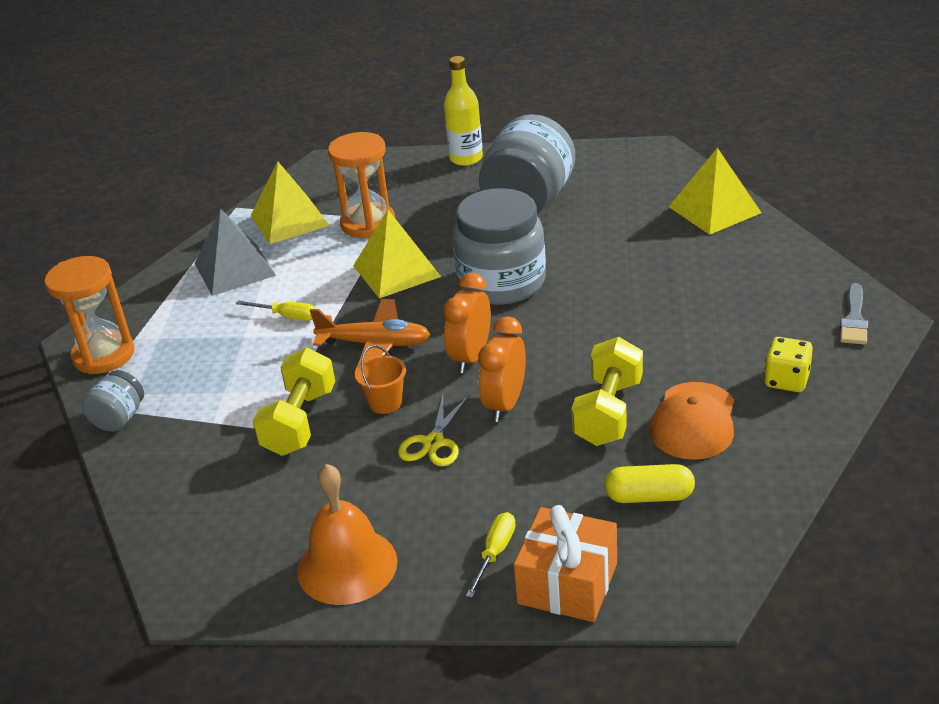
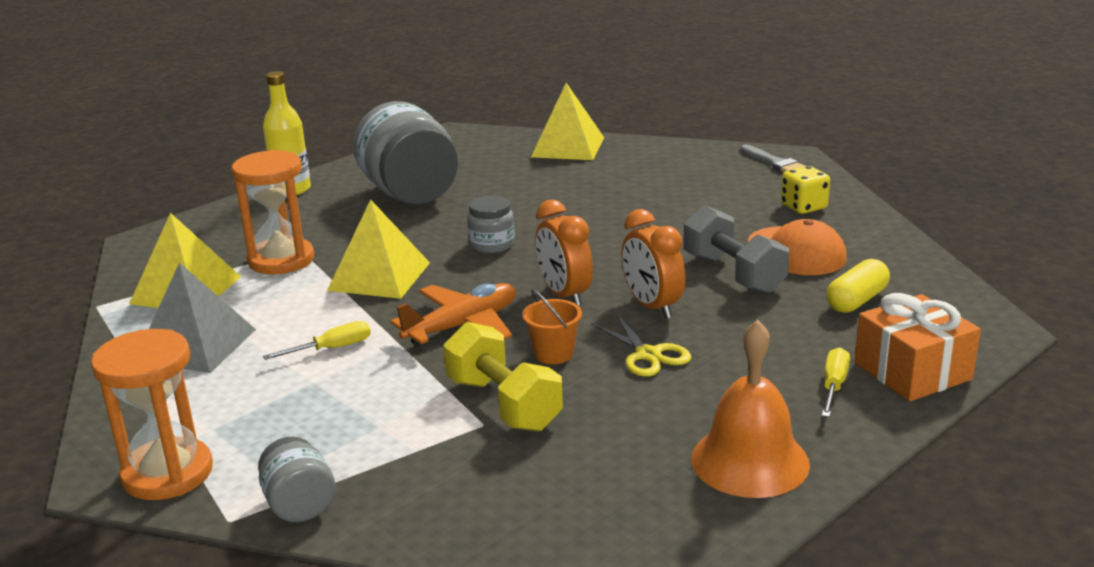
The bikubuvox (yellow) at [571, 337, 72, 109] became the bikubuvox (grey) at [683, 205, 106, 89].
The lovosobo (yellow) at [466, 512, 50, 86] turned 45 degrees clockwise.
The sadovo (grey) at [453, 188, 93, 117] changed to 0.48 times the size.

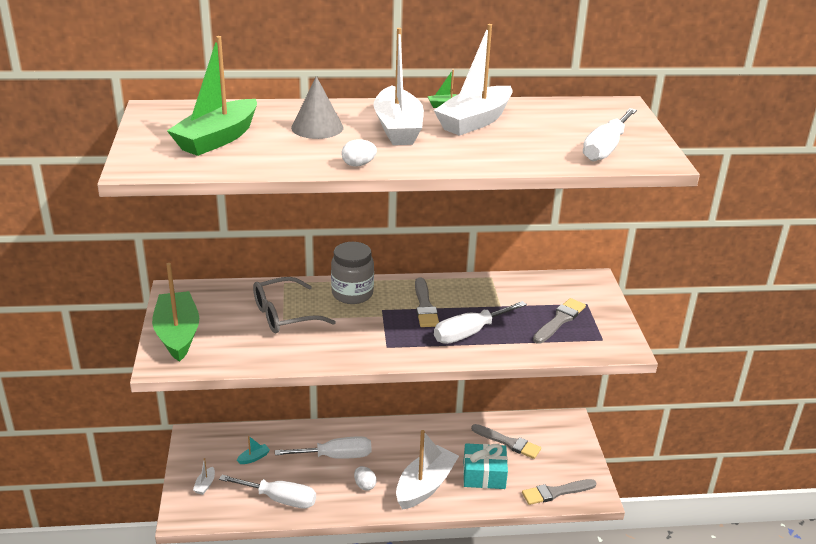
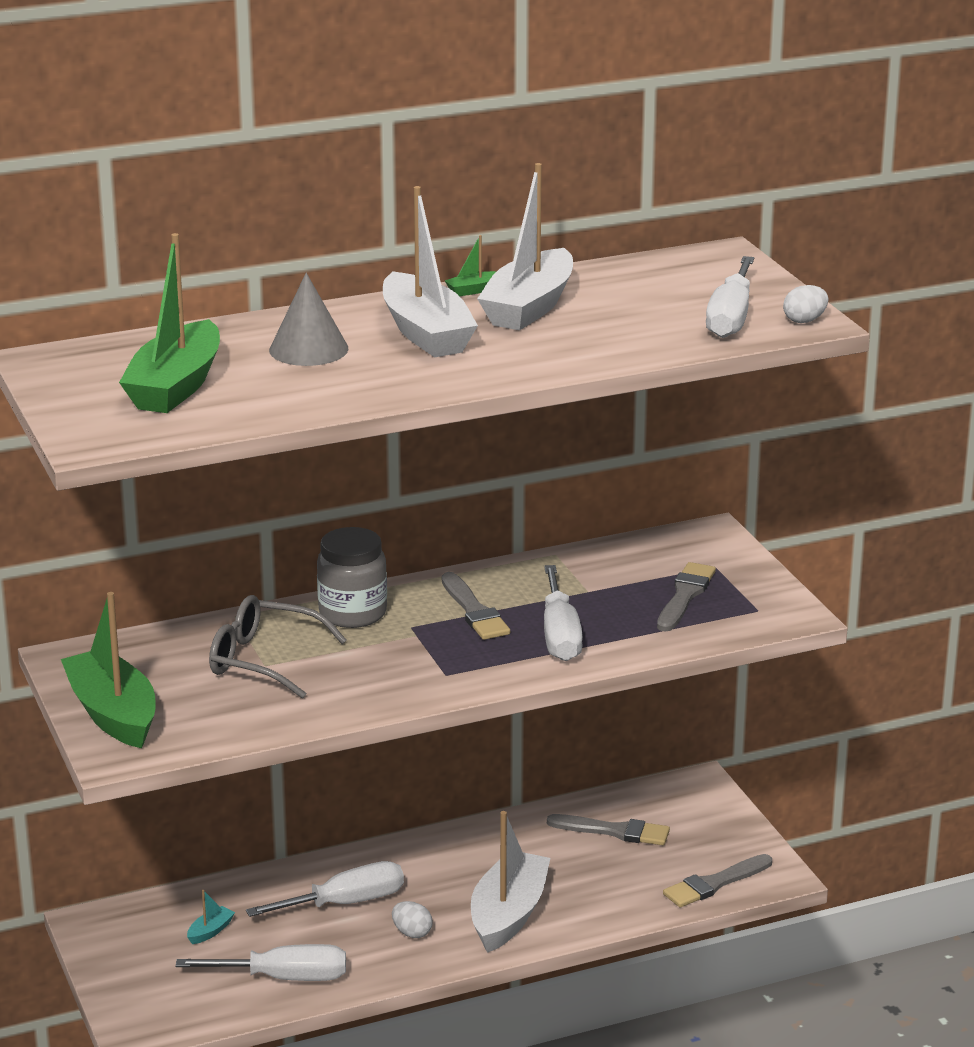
The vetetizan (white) at [193, 458, 22, 37] disappeared.
The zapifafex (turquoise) at [463, 443, 45, 46] disappeared.
The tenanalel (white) moved from [341, 139, 36, 28] to [783, 285, 45, 38].
The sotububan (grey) at [253, 277, 83, 56] turned 60 degrees clockwise.
The lovosobo (white) at [434, 301, 93, 43] turned 45 degrees counterclockwise.

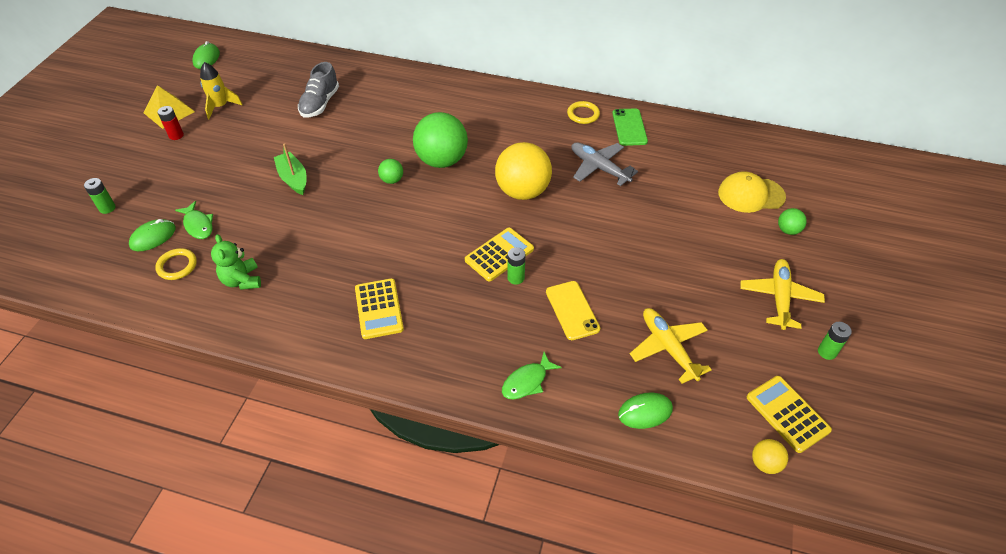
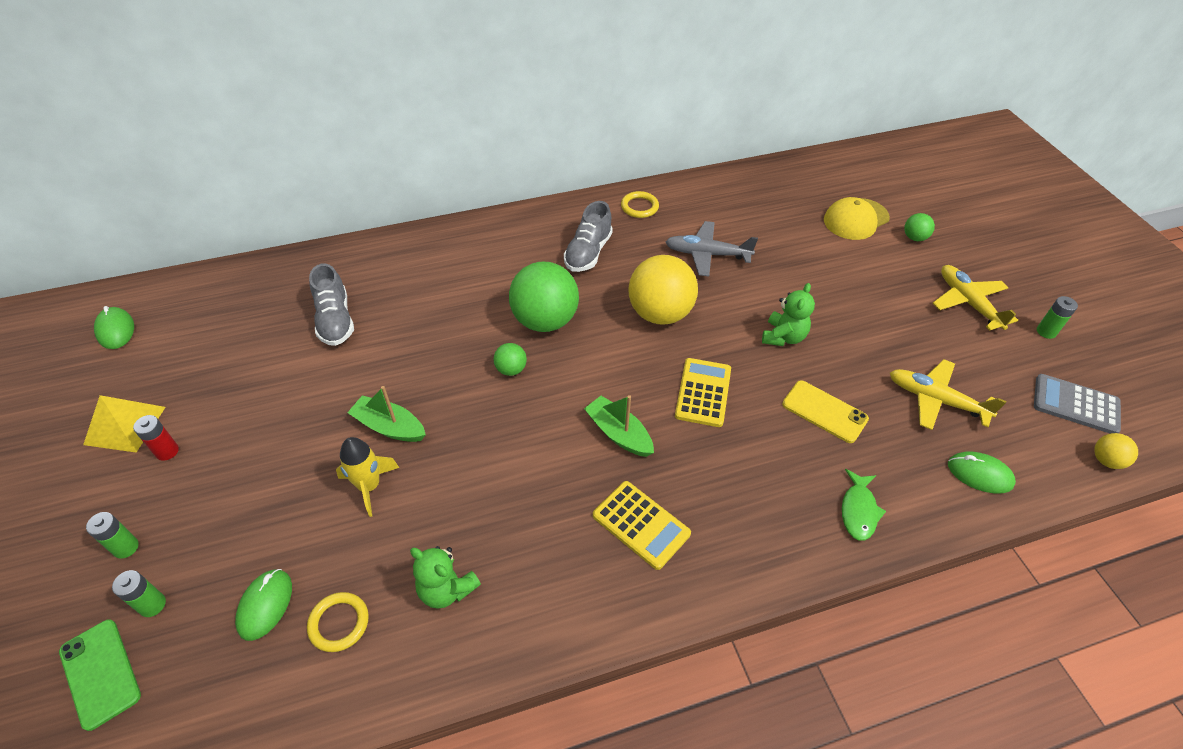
The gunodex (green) at [175, 201, 38, 38] disappeared.
The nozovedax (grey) at [564, 201, 49, 71] appeared.
The vetetizan (green) at [584, 395, 70, 62] appeared.
The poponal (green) at [762, 283, 53, 63] appeared.
The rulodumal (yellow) moved from [200, 62, 43, 57] to [336, 437, 63, 80].
The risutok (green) moved from [507, 247, 18, 38] to [86, 512, 53, 47].
The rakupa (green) moved from [612, 108, 36, 38] to [59, 619, 82, 112].
The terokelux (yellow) at [747, 376, 85, 77] became the terokelux (grey) at [1034, 374, 87, 59].
The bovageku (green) at [618, 393, 55, 36] turned 75 degrees clockwise.

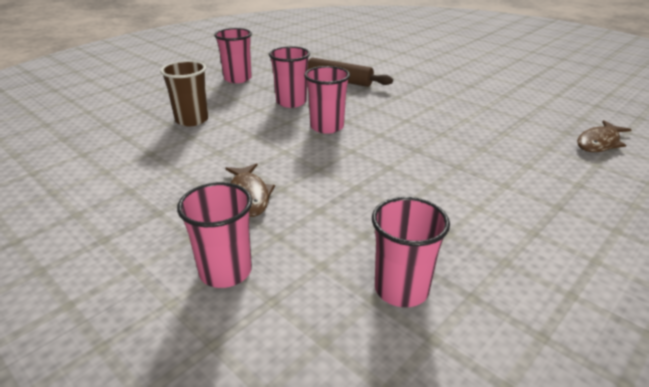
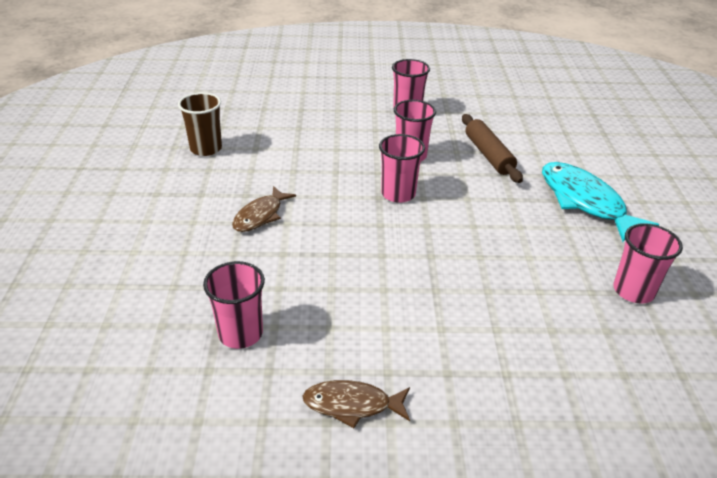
The gunodex (turquoise) at [542, 162, 117, 80] appeared.
The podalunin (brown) moved from [160, 61, 49, 65] to [178, 92, 44, 64].
The podalunin (pink) moved from [177, 182, 75, 106] to [613, 223, 70, 81].
The gunodex (brown) moved from [577, 120, 55, 32] to [302, 380, 108, 48].

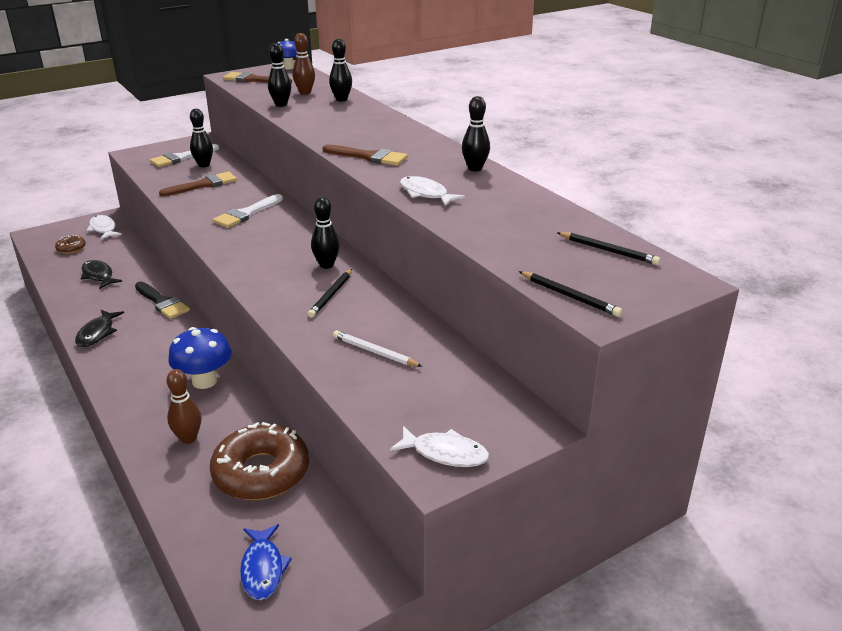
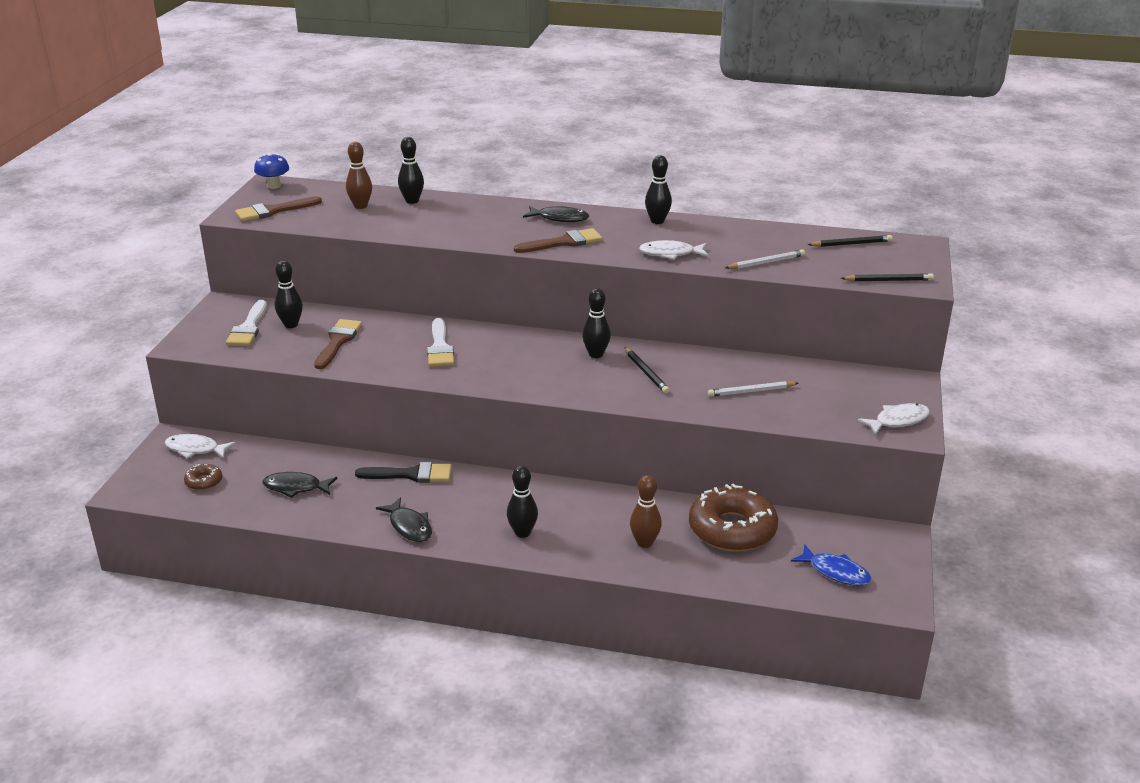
The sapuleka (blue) at [168, 327, 64, 62] disappeared.
The gunodex (black) at [523, 206, 66, 16] appeared.
The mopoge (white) at [725, 250, 80, 19] appeared.
The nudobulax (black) moved from [268, 43, 23, 64] to [507, 466, 31, 72].

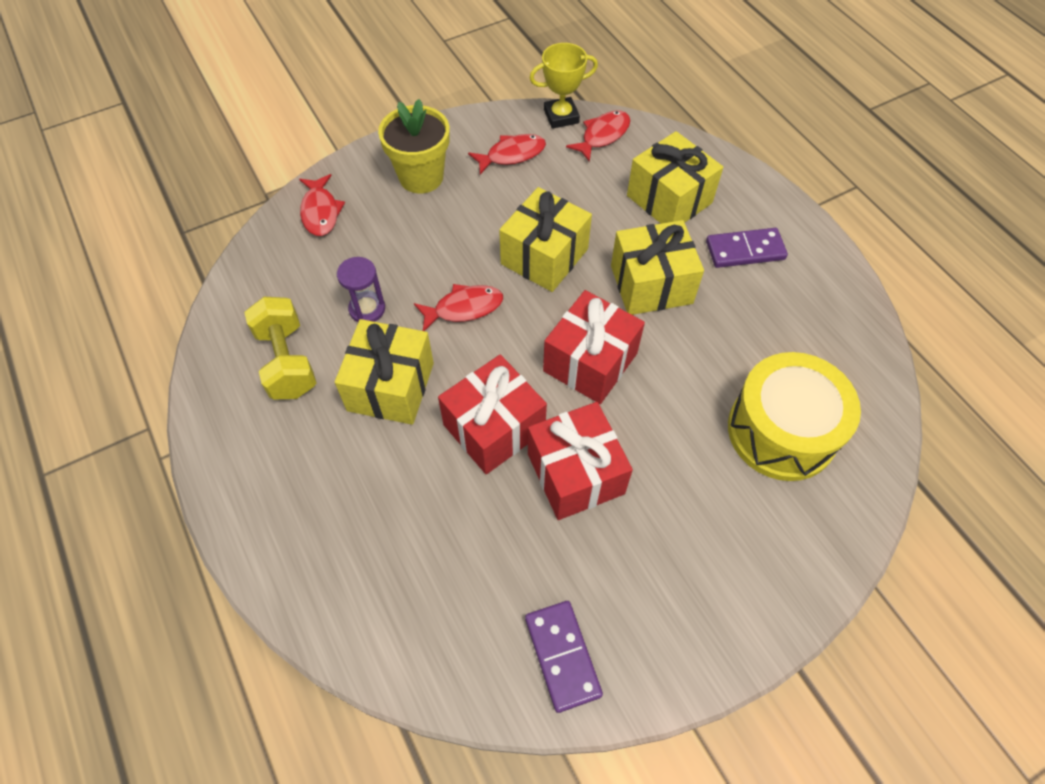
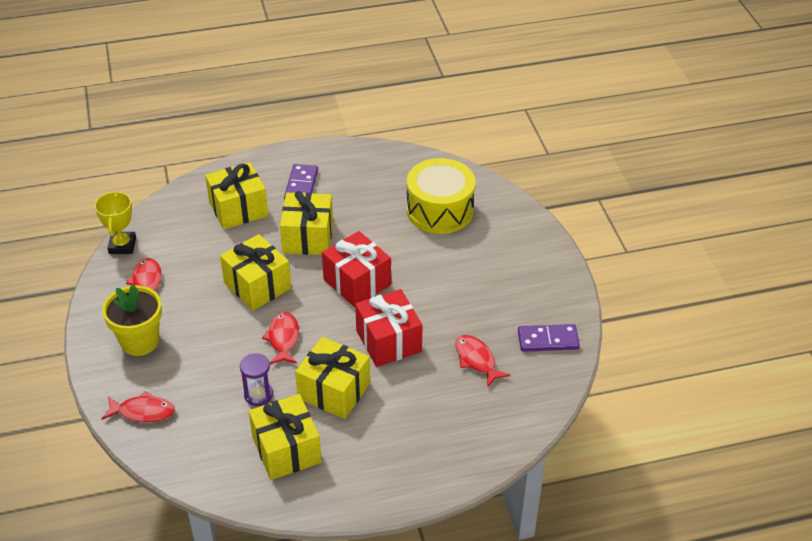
The zapifafex (red) at [528, 402, 105, 118] disappeared.
The gunodex (red) moved from [566, 111, 64, 51] to [455, 335, 55, 52].
The bikubuvox (yellow) at [244, 297, 73, 103] was replaced by the zapifafex (yellow) at [249, 394, 73, 86].

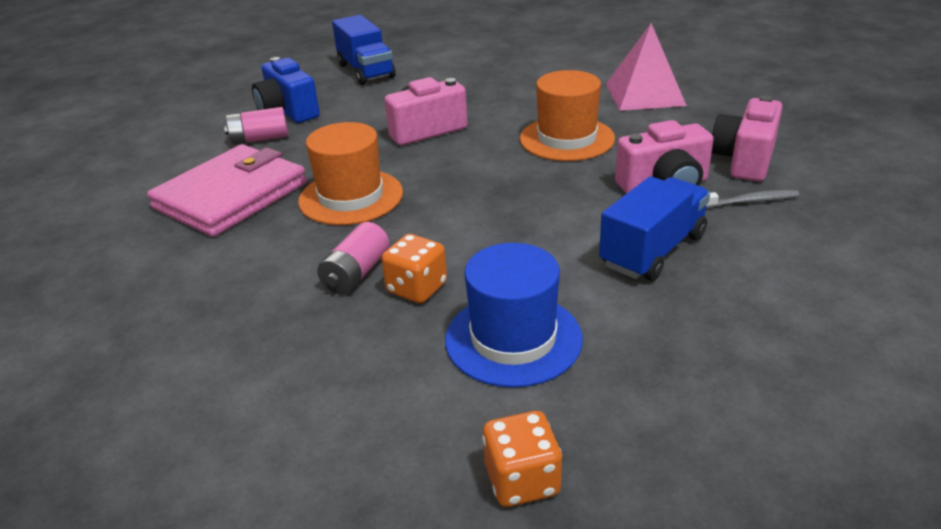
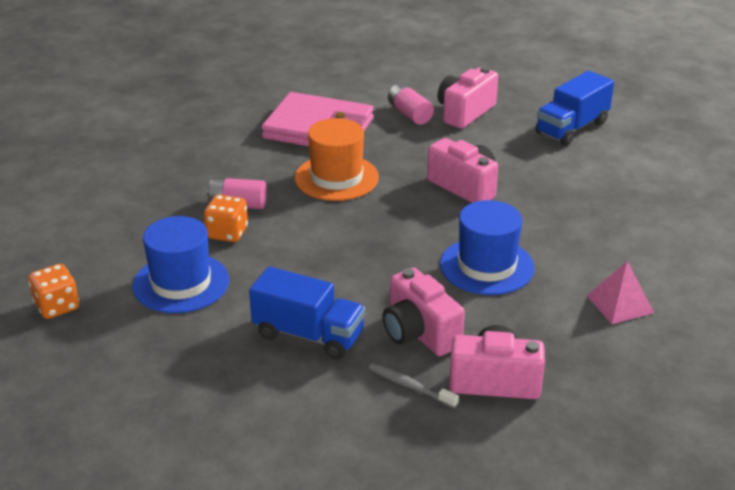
The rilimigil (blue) at [252, 57, 68, 66] became the rilimigil (pink) at [438, 66, 60, 63].
The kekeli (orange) at [520, 70, 95, 91] became the kekeli (blue) at [440, 200, 94, 95].
The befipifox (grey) at [706, 190, 93, 18] turned 150 degrees clockwise.
The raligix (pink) at [606, 23, 81, 88] changed to 0.65 times the size.

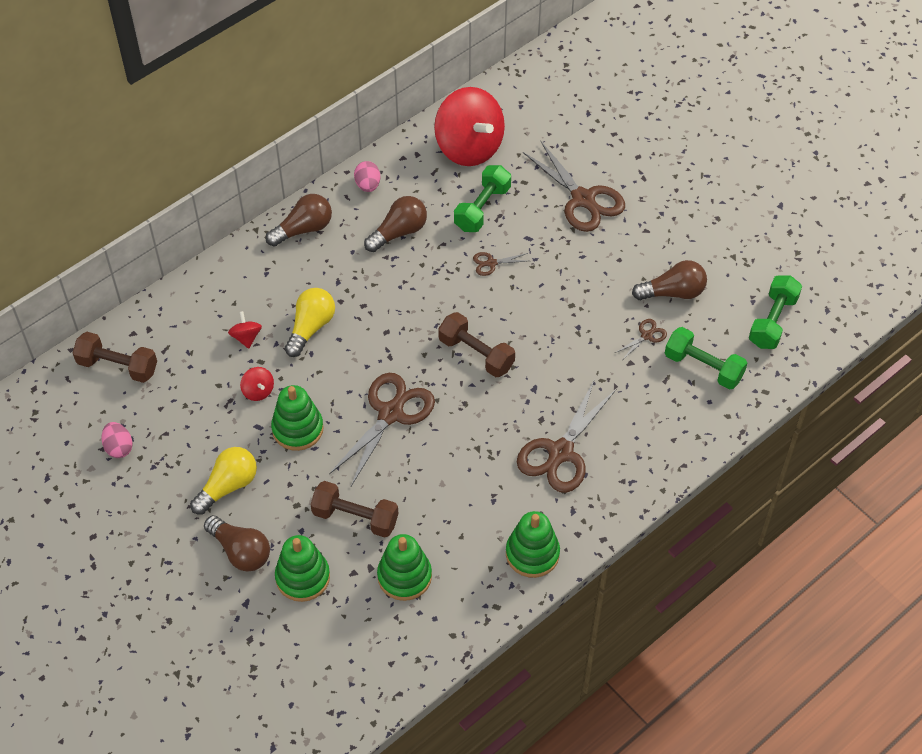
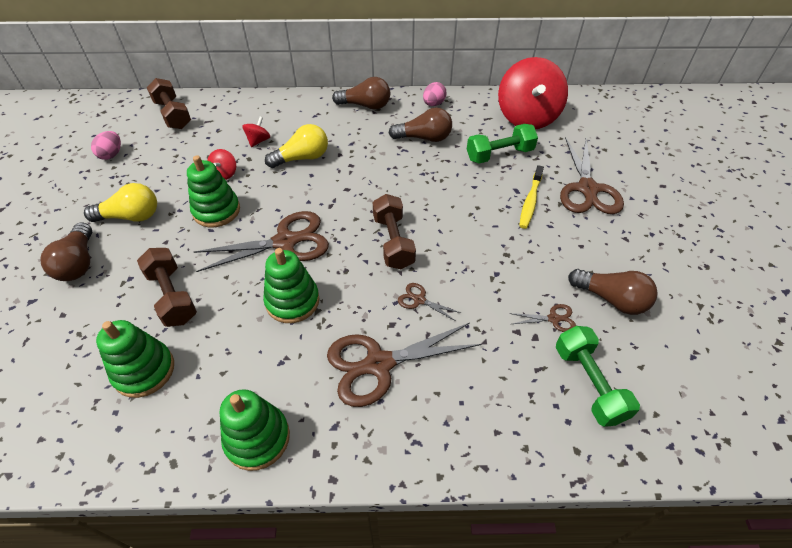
The bikubuvox (green) at [749, 275, 53, 74] disappeared.
The befipifox (yellow) at [519, 165, 25, 64] appeared.
The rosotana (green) moved from [275, 535, 55, 67] to [263, 248, 56, 75].
The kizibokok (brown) moved from [473, 252, 55, 24] to [398, 283, 63, 38].

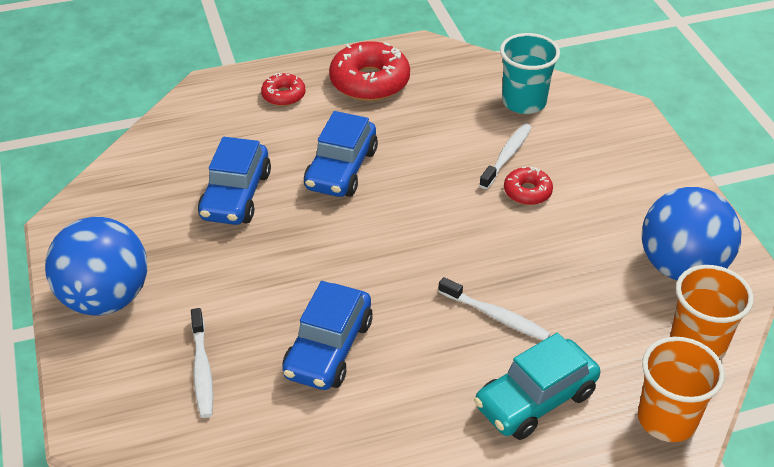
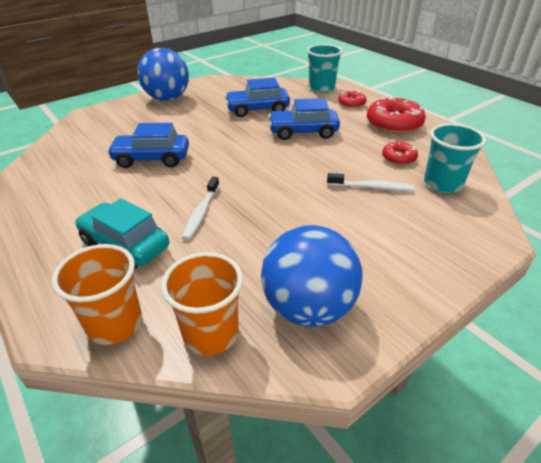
The befipifox (white) at [191, 308, 22, 110] disappeared.
The podalunin (turquoise) at [307, 44, 36, 48] appeared.
The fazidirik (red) moved from [504, 167, 49, 38] to [382, 141, 36, 24].

